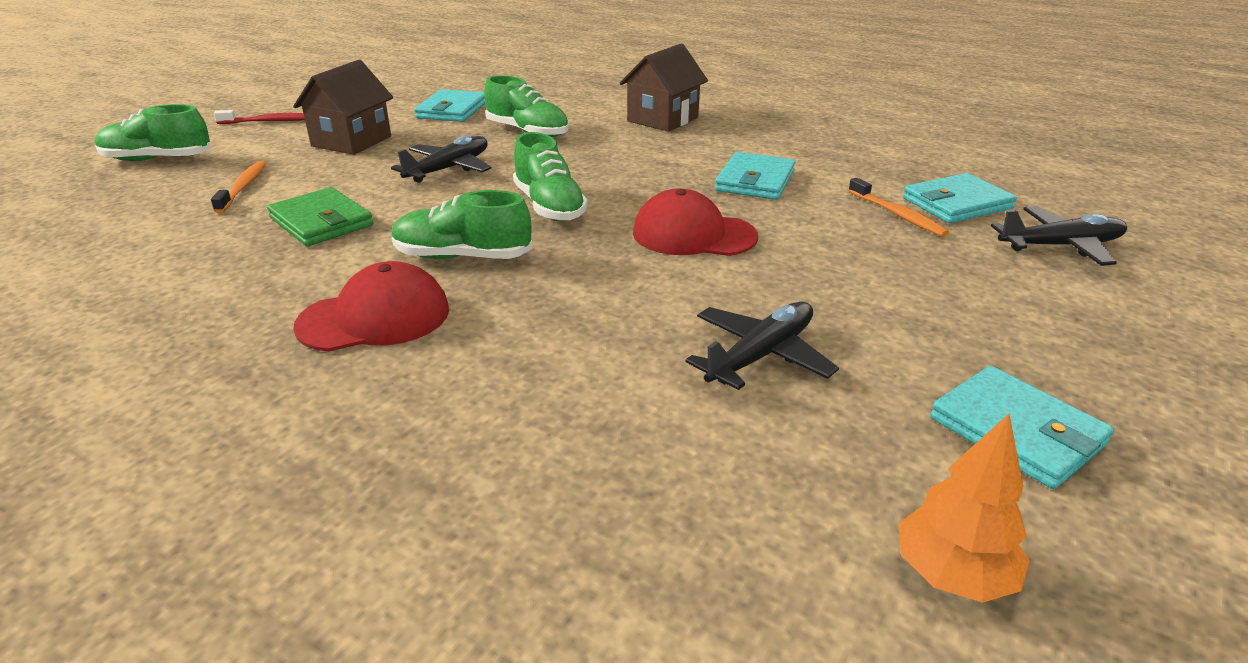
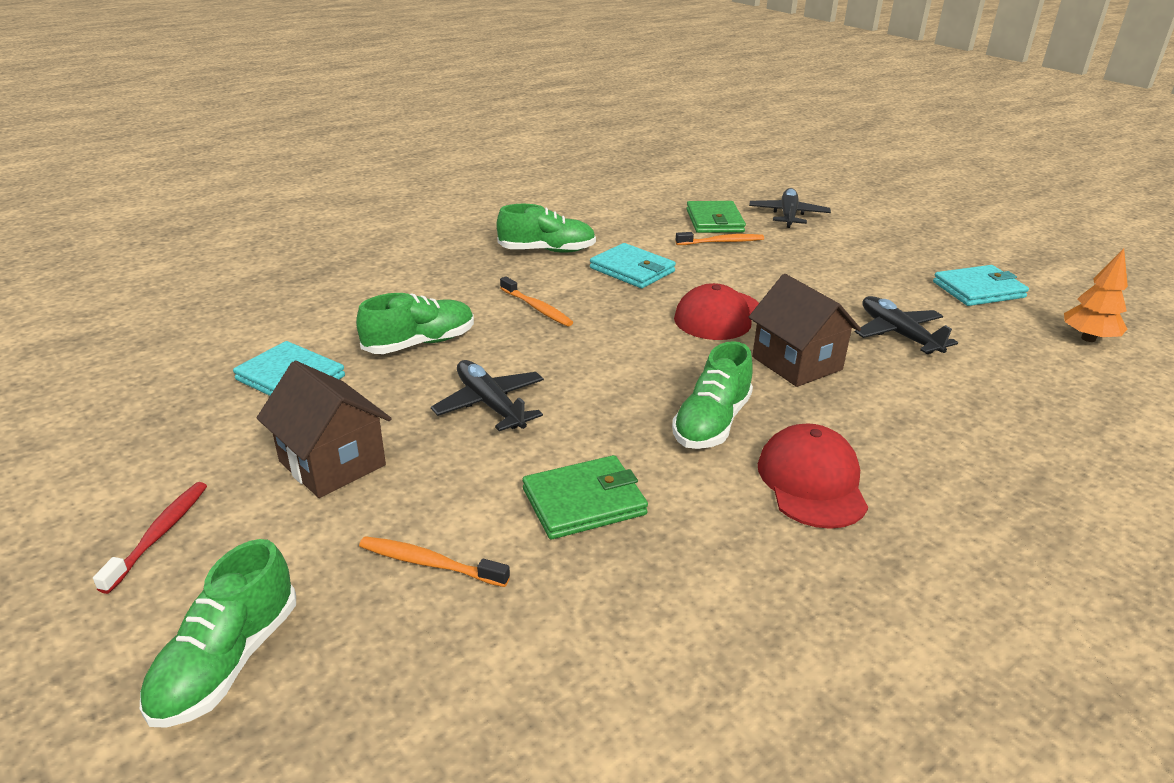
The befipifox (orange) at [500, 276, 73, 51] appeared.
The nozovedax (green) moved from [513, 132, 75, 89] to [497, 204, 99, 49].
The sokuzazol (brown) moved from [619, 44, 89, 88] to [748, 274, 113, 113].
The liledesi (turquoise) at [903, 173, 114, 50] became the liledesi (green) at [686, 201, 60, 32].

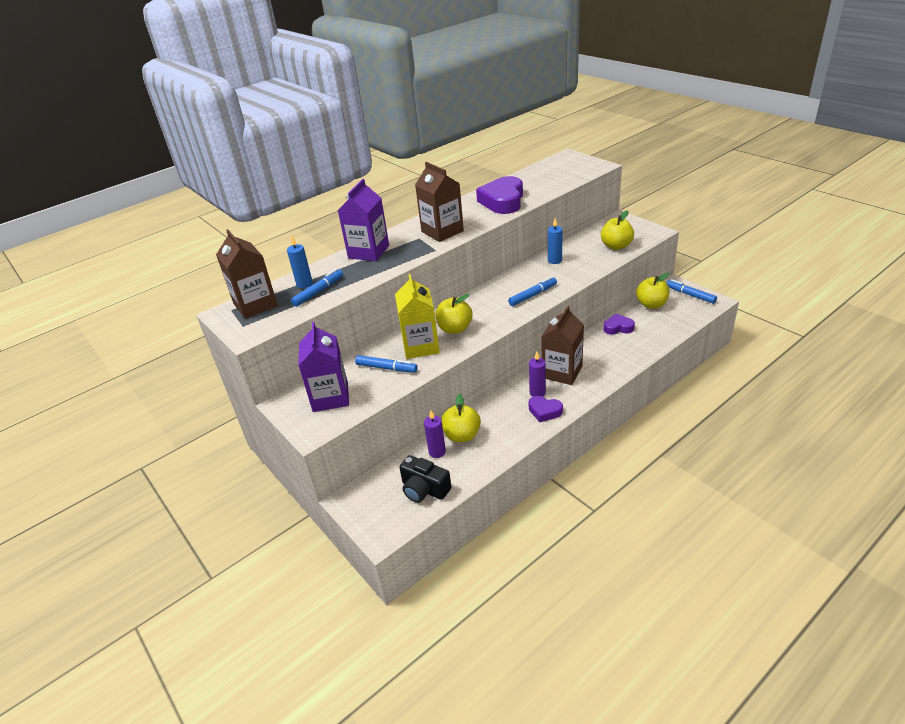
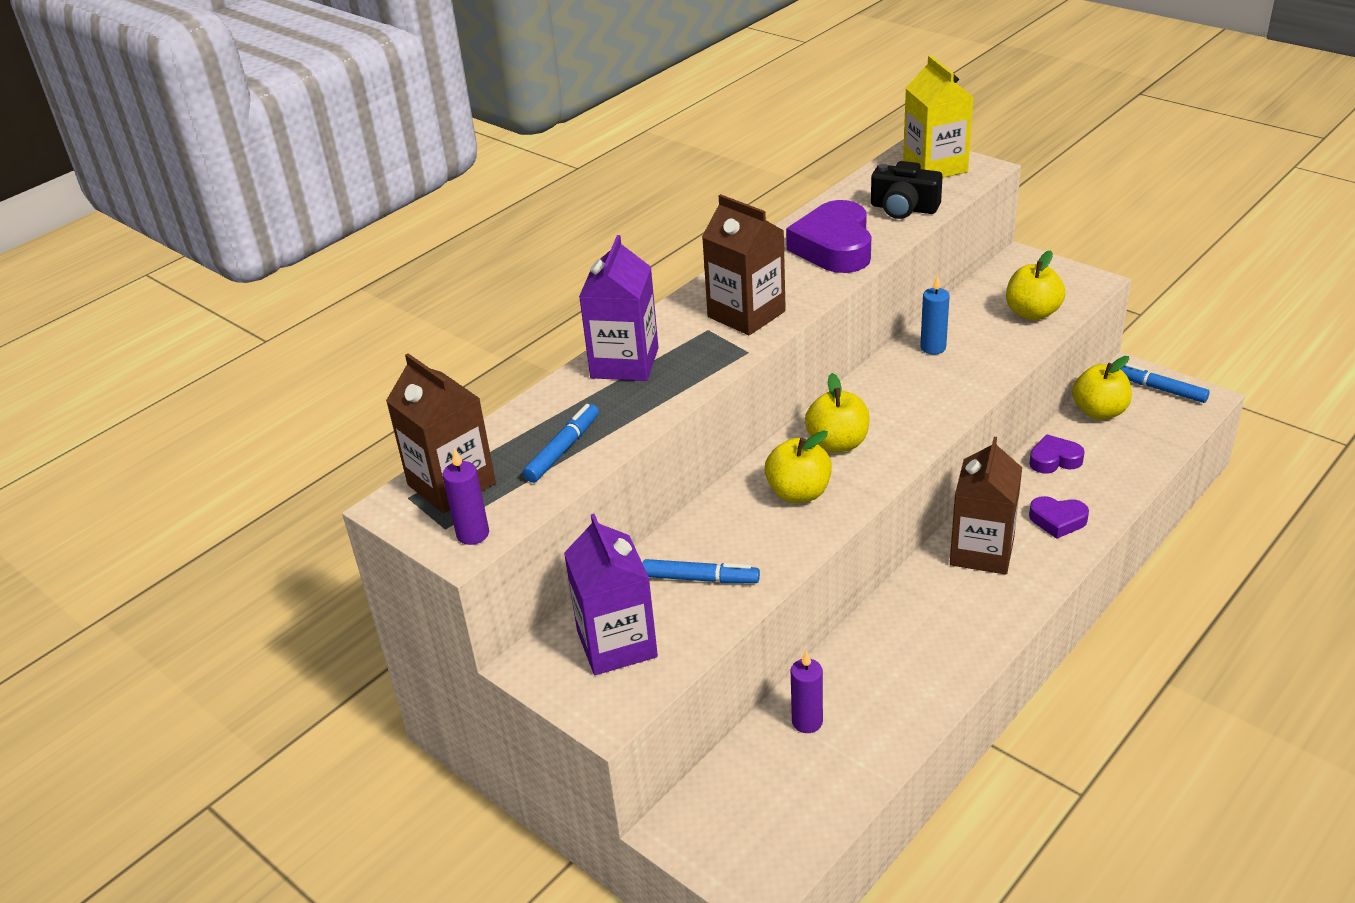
The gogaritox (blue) at [287, 235, 26, 53] disappeared.
The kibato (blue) at [508, 277, 49, 29] disappeared.
The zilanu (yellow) moved from [395, 274, 45, 85] to [903, 55, 70, 123].
The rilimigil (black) moved from [399, 455, 52, 48] to [871, 161, 72, 58].
The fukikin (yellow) moved from [441, 394, 40, 48] to [805, 373, 65, 80].
The gogaritox (purple) moved from [529, 352, 17, 45] to [443, 448, 46, 97].
The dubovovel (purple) moved from [529, 396, 34, 26] to [1029, 496, 60, 43].

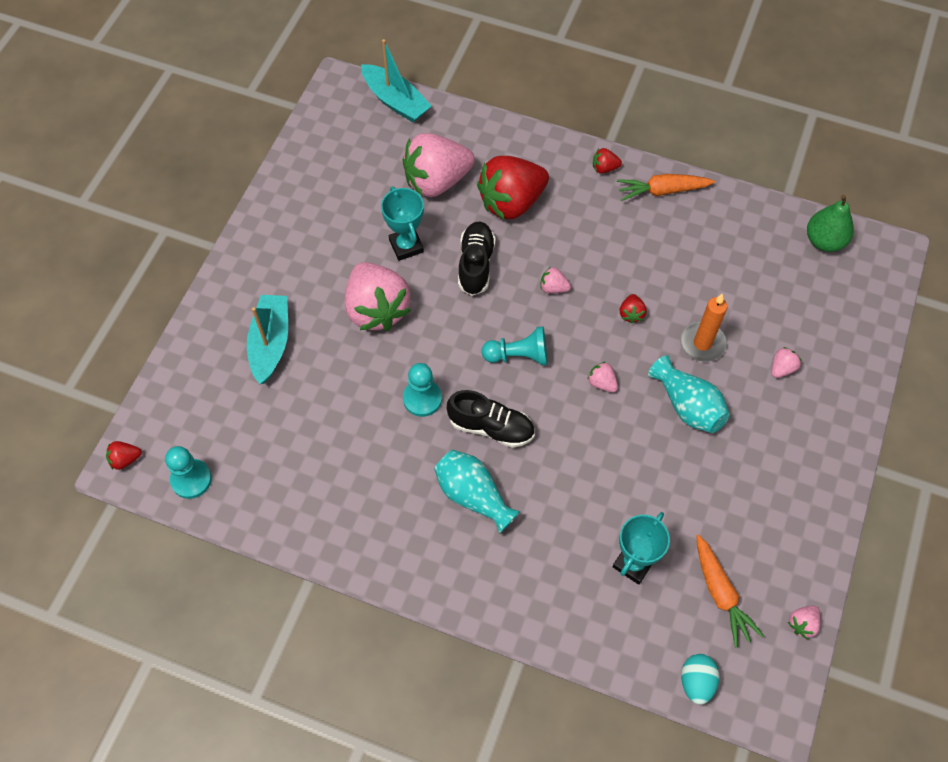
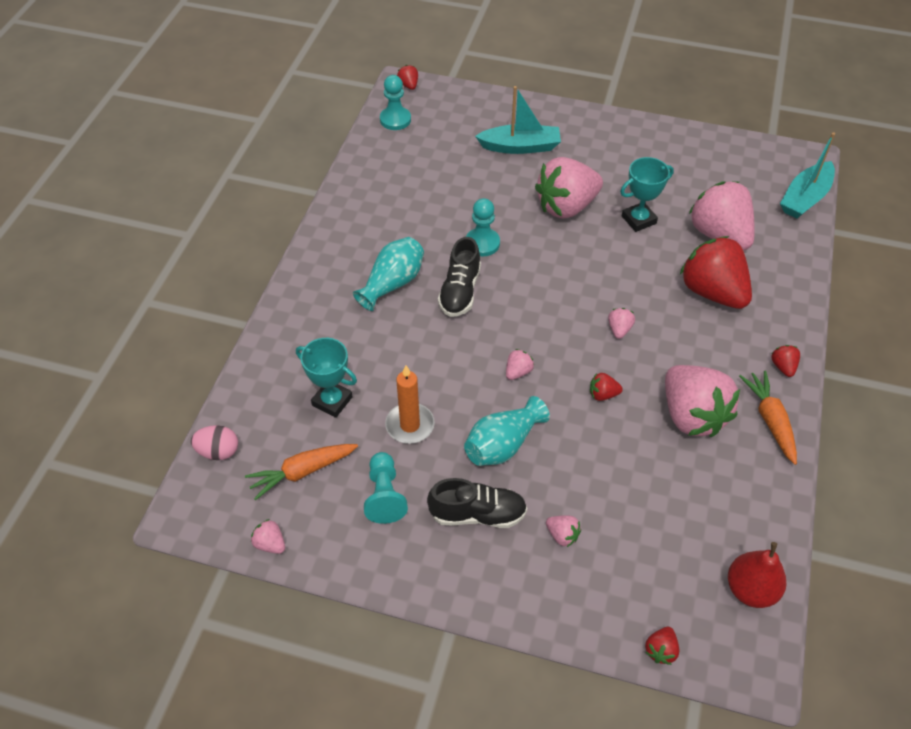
The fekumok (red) at [645, 627, 34, 38] appeared.
The fekumok (pink) at [665, 365, 75, 72] appeared.
The nozovedax (black) moved from [458, 221, 38, 75] to [427, 478, 100, 50].
The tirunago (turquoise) moved from [482, 326, 66, 40] to [364, 452, 44, 72].
The gogaritox (orange) moved from [680, 294, 48, 68] to [385, 365, 50, 79].
The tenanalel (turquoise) at [681, 654, 38, 51] became the tenanalel (pink) at [191, 425, 47, 35].
The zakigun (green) at [807, 195, 47, 57] became the zakigun (red) at [728, 542, 58, 66].

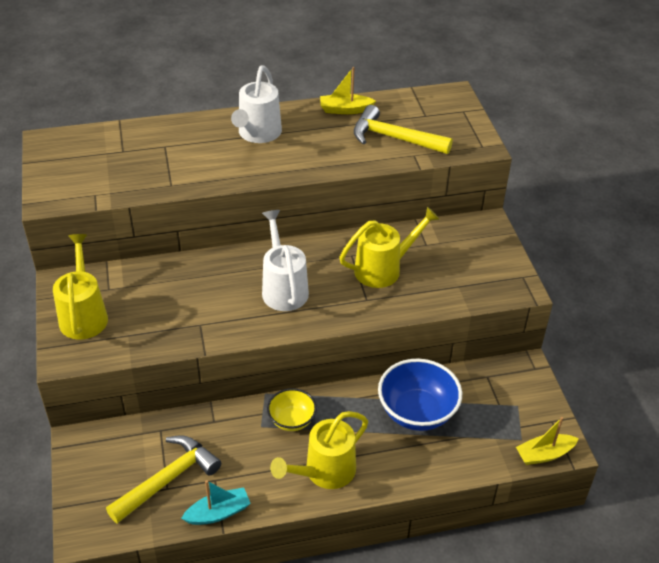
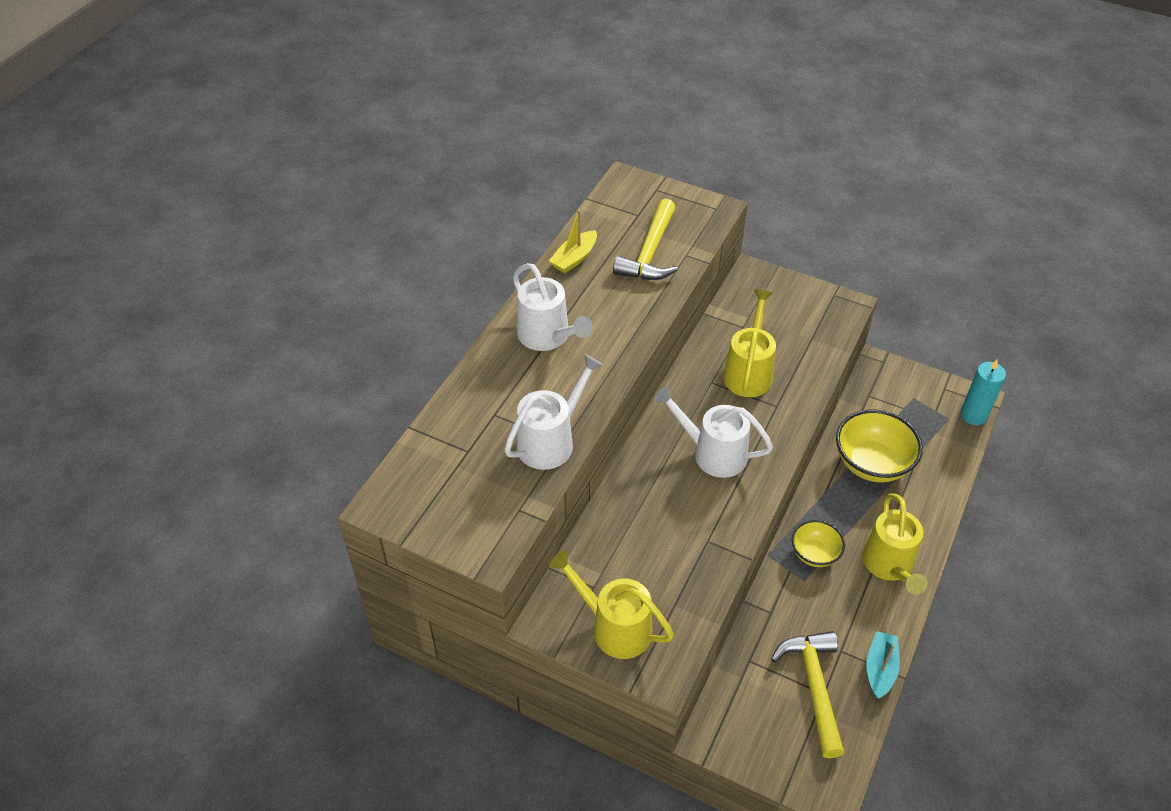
The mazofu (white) at [504, 354, 99, 116] appeared.
The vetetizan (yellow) at [516, 417, 63, 48] was replaced by the gogaritox (turquoise) at [960, 360, 46, 65].
The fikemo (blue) at [378, 359, 84, 72] became the fikemo (yellow) at [836, 409, 87, 73].
The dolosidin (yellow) at [354, 105, 99, 49] turned 45 degrees counterclockwise.

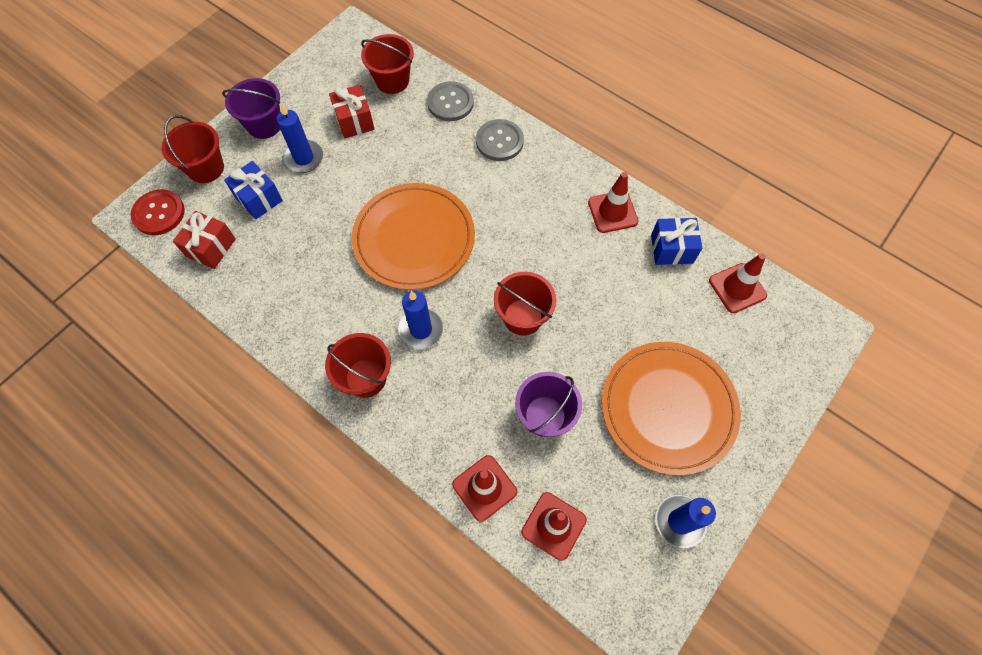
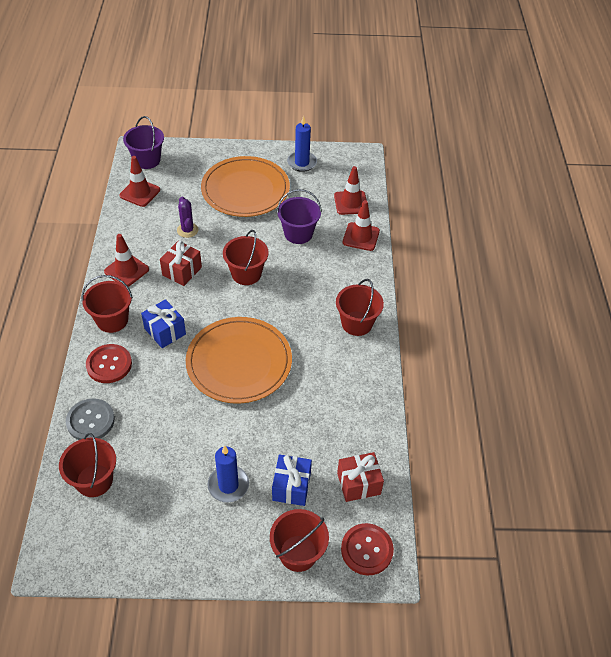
The gogaritox (blue) at [398, 291, 46, 58] disappeared.
The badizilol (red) at [82, 275, 51, 58] appeared.
The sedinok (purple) at [177, 197, 21, 41] appeared.
The badizilol (purple) moved from [222, 78, 58, 61] to [123, 116, 41, 53].
The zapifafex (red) moved from [329, 85, 46, 53] to [160, 241, 42, 45].
The zapifafex (blue) moved from [651, 218, 51, 47] to [141, 299, 45, 49].
The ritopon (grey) at [476, 119, 48, 42] became the ritopon (red) at [86, 344, 46, 39].

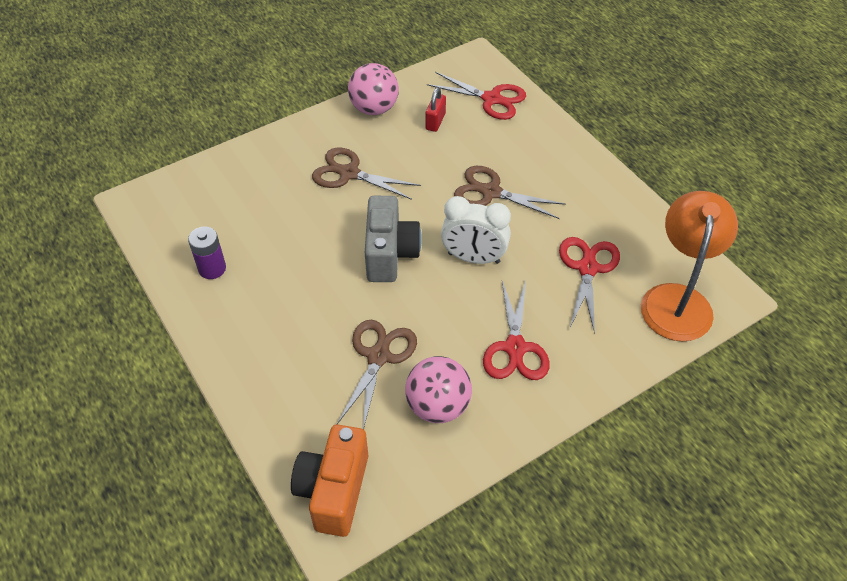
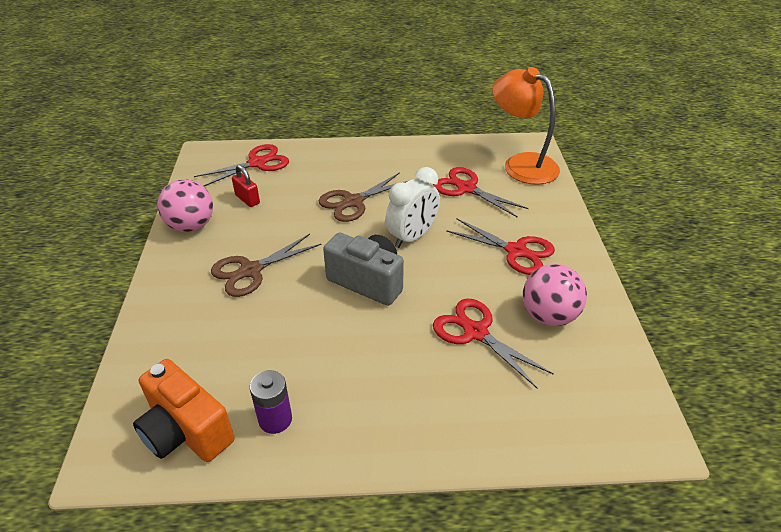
The rilimigil (orange) moved from [291, 424, 77, 113] to [133, 359, 101, 103].
The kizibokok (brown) at [337, 320, 80, 110] became the kizibokok (red) at [433, 299, 121, 89].

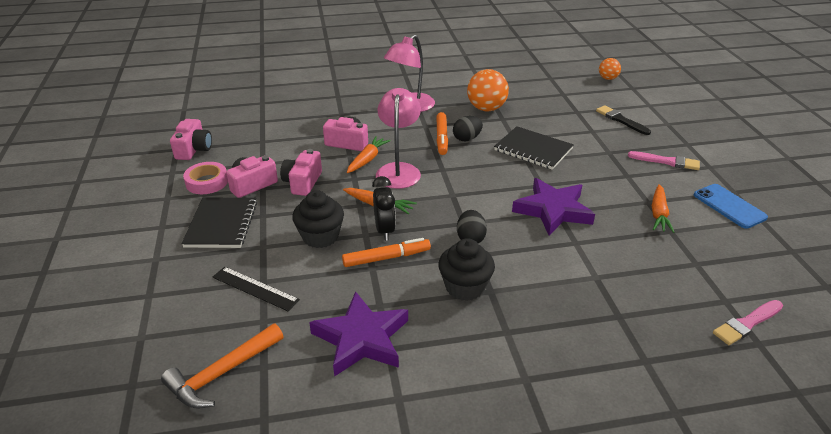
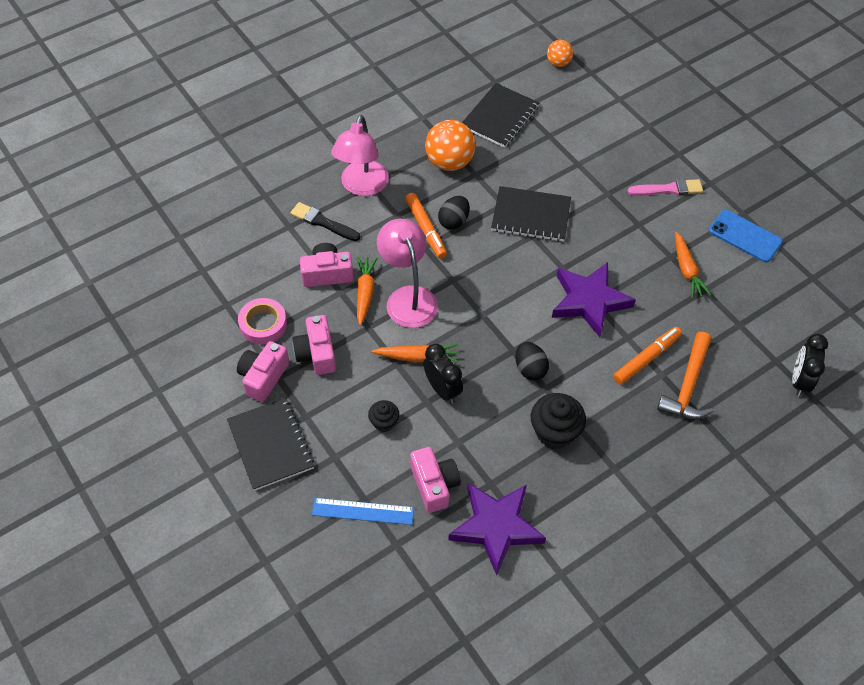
The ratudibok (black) at [462, 83, 77, 65] appeared.
The dolosidin (orange) moved from [161, 324, 122, 84] to [657, 332, 57, 87].
The rilimigil (pink) moved from [170, 119, 42, 41] to [410, 447, 51, 66].
The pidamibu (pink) moved from [183, 162, 45, 32] to [238, 298, 49, 47].
The kibato (orange) moved from [342, 238, 89, 29] to [613, 327, 69, 57].
The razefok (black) moved from [596, 105, 55, 30] to [290, 202, 70, 39].
The razefok (pink) at [713, 300, 70, 45] was replaced by the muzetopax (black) at [792, 334, 36, 62].
The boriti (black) at [212, 267, 88, 44] became the boriti (blue) at [312, 498, 102, 27].
The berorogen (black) at [292, 190, 52, 58] changed to 0.57 times the size.

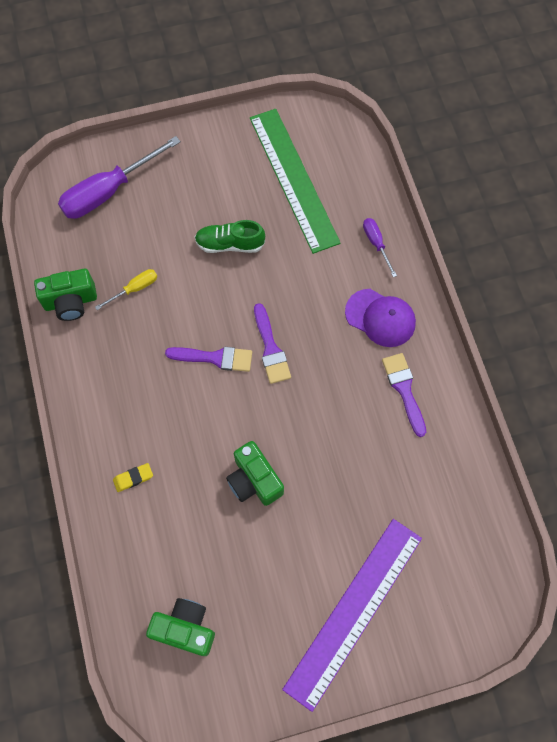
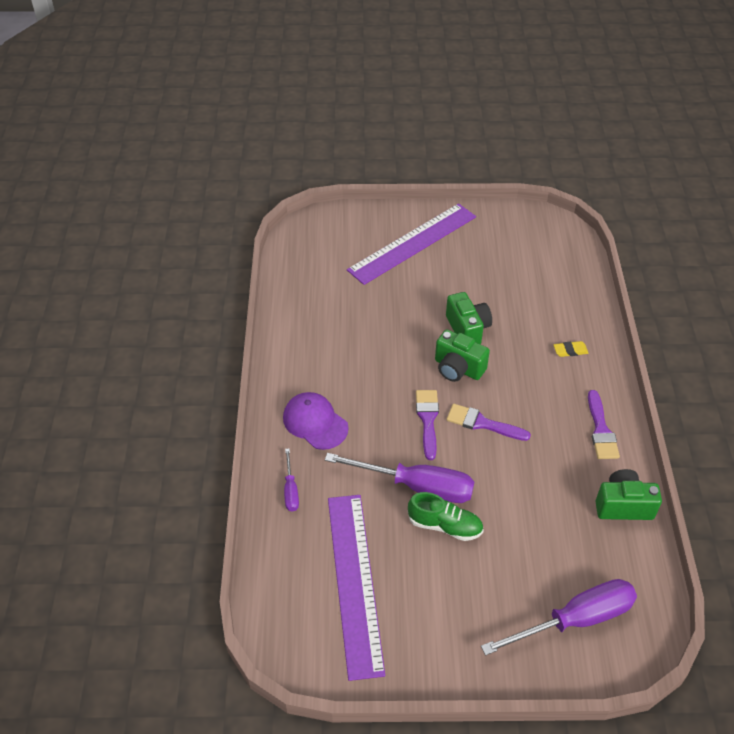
The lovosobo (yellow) at [95, 269, 62, 41] disappeared.
The lovosobo (purple) at [325, 453, 149, 50] appeared.
The rilimigil (green) moved from [146, 598, 69, 58] to [435, 330, 55, 52].
The razefok (purple) moved from [382, 353, 44, 84] to [588, 390, 32, 69].
The boriti (green) at [250, 109, 91, 145] became the boriti (purple) at [328, 495, 57, 186].

